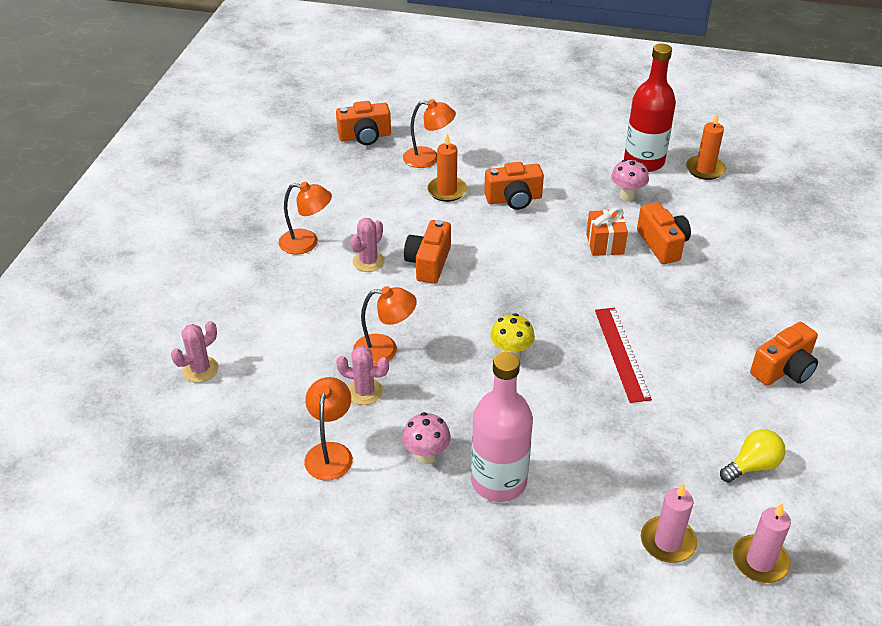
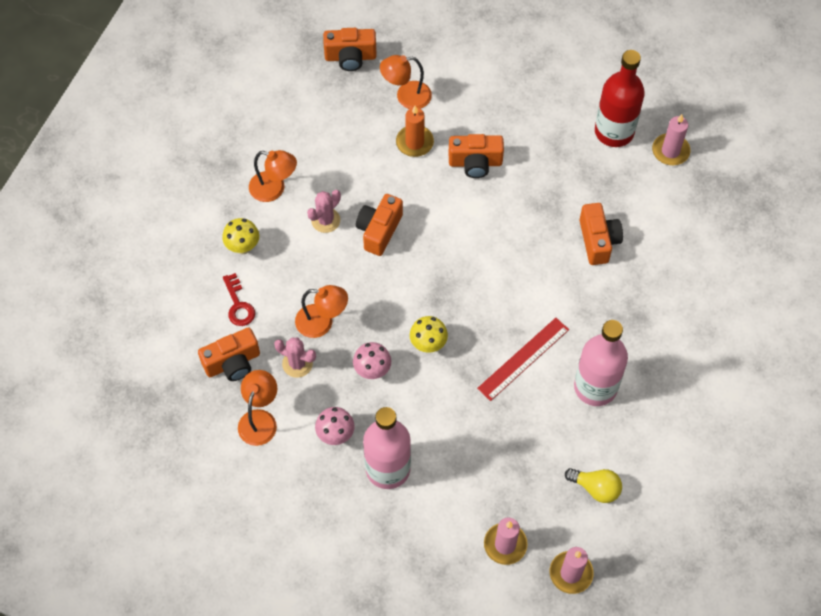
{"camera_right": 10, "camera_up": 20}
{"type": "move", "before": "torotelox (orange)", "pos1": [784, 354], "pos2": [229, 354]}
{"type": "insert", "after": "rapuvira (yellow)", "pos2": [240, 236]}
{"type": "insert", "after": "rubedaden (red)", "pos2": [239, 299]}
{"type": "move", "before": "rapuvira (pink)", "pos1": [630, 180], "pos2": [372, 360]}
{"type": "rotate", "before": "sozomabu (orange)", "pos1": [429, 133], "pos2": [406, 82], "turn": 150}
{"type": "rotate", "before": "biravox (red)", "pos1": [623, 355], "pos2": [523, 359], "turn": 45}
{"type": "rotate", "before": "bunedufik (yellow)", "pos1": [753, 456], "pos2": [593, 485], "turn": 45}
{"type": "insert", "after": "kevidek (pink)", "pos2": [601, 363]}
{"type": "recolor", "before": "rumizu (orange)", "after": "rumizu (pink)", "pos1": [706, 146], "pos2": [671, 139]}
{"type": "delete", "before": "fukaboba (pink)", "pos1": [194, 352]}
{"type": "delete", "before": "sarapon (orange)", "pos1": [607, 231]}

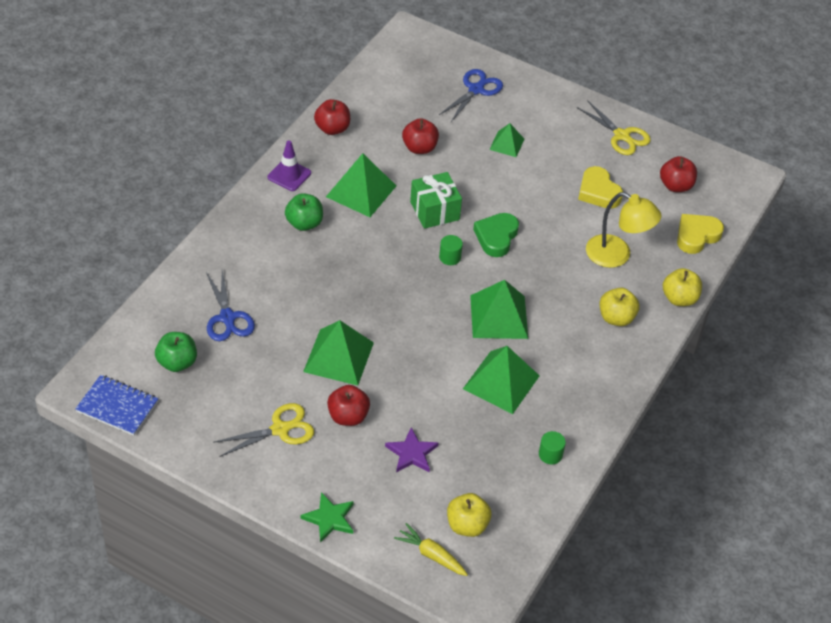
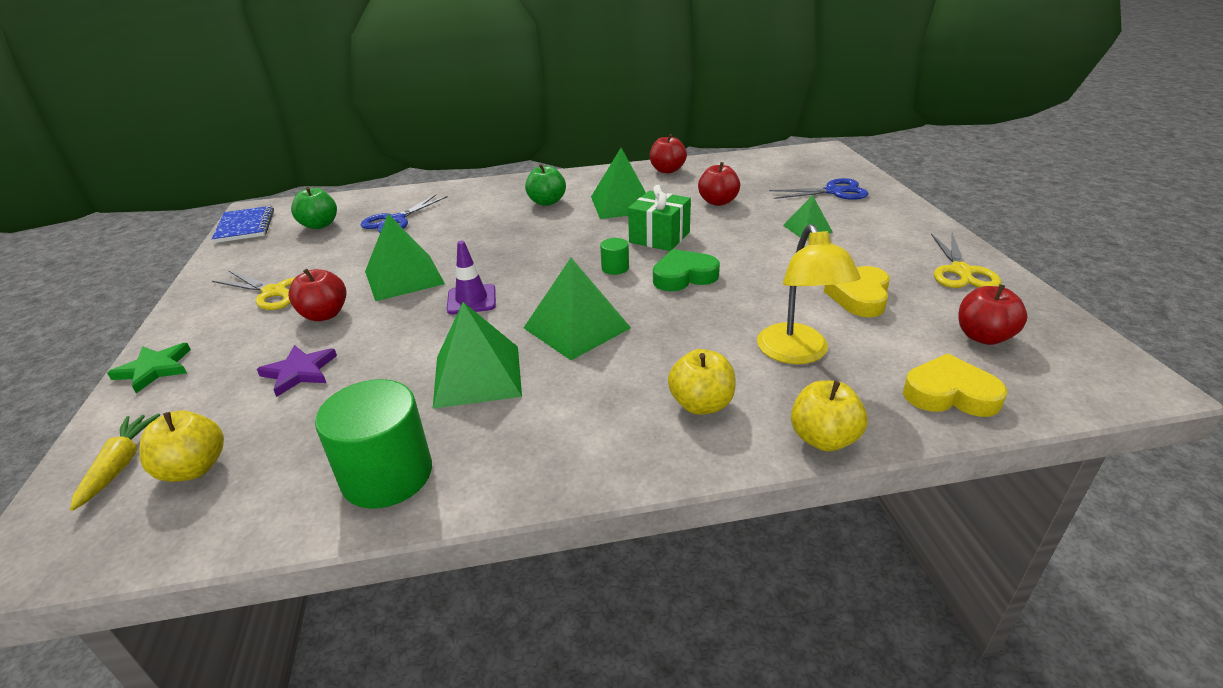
{"camera_right": 55, "camera_up": -15}
{"type": "resize", "before": "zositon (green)", "pos1": [552, 447], "pos2": [373, 444], "scale": 2.16}
{"type": "move", "before": "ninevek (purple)", "pos1": [289, 166], "pos2": [471, 277]}

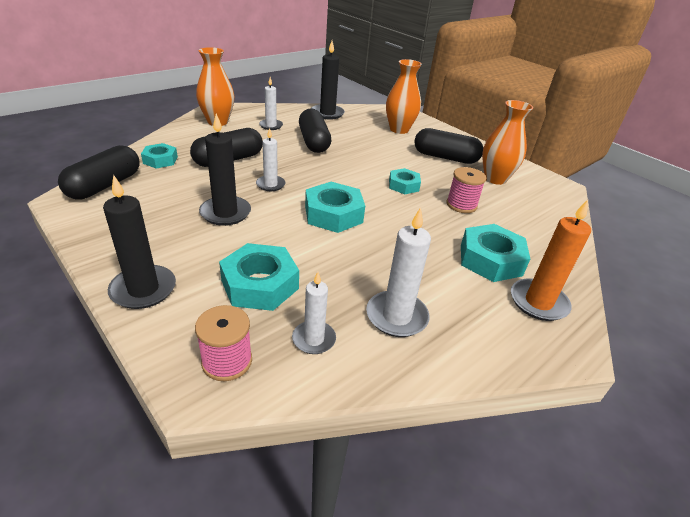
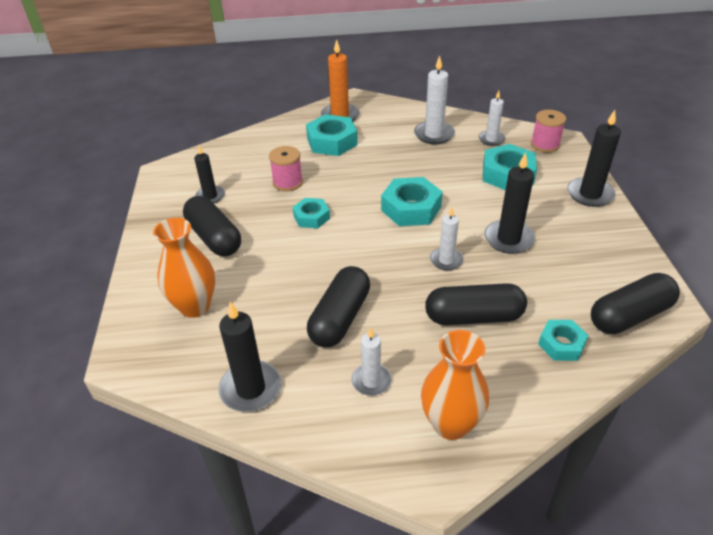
{"camera_right": -140, "camera_up": 5}
{"type": "replace", "before": "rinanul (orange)", "after": "rumizu (black)", "pos1": [507, 142], "pos2": [209, 174]}

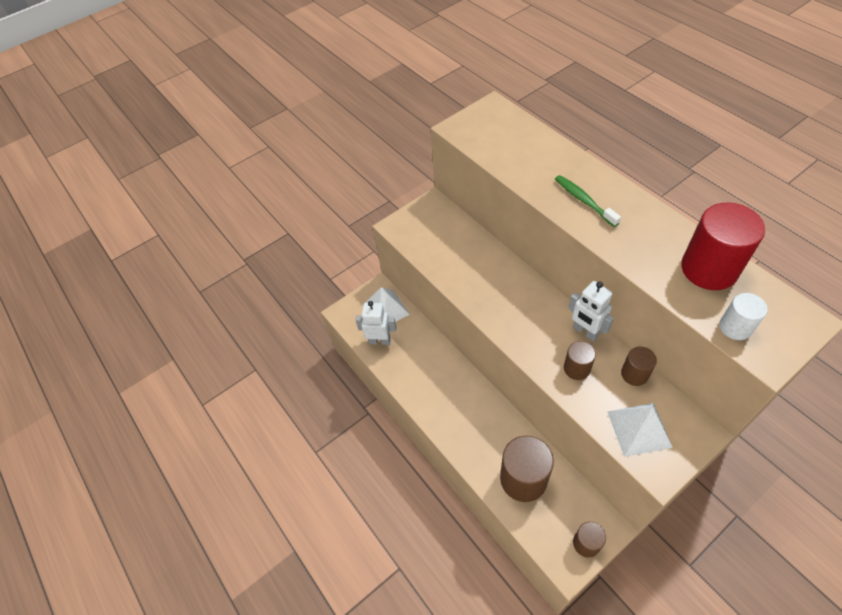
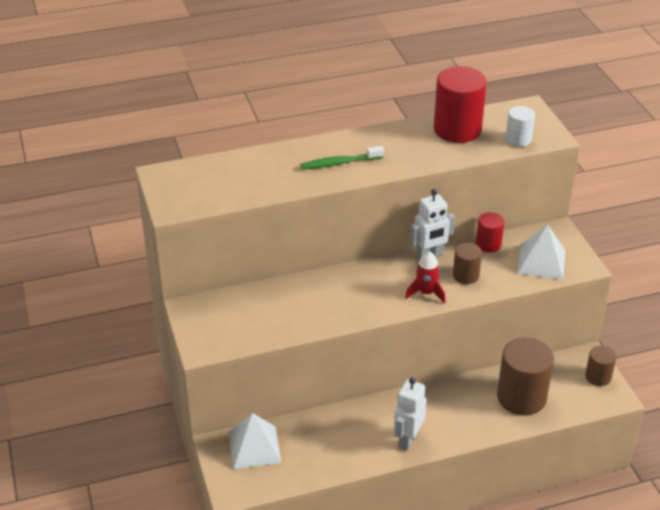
{"camera_right": -75, "camera_up": -15}
{"type": "move", "before": "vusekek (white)", "pos1": [376, 323], "pos2": [410, 413]}
{"type": "insert", "after": "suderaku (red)", "pos2": [425, 277]}
{"type": "recolor", "before": "zositon (brown)", "after": "zositon (red)", "pos1": [639, 366], "pos2": [490, 232]}

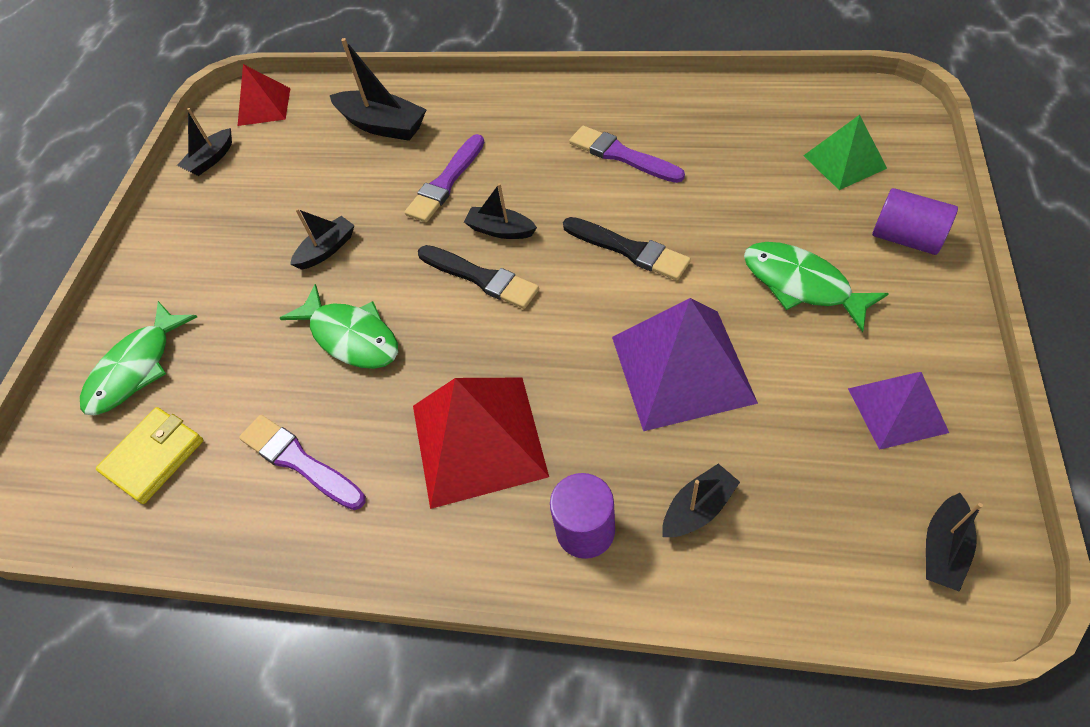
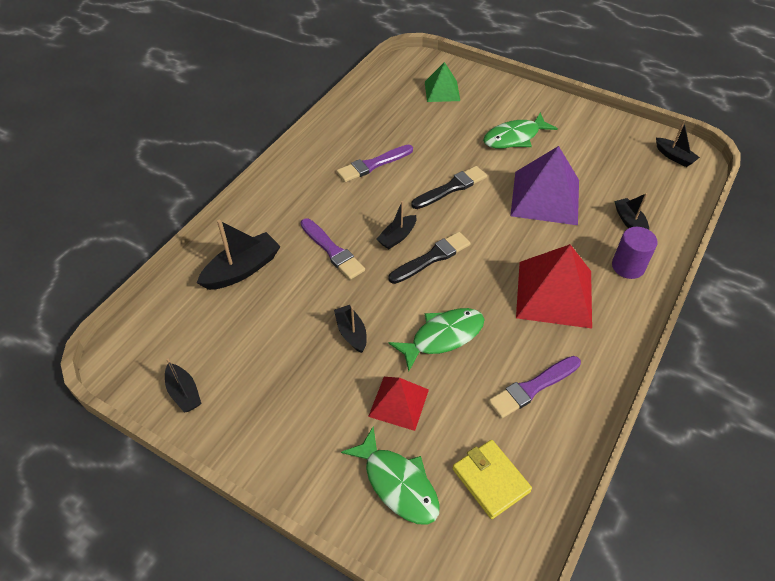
{"camera_right": -75, "camera_up": -5}
{"type": "move", "before": "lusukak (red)", "pos1": [264, 95], "pos2": [398, 404]}
{"type": "delete", "before": "lusukak (purple)", "pos1": [898, 411]}
{"type": "delete", "before": "zositon (purple)", "pos1": [915, 221]}

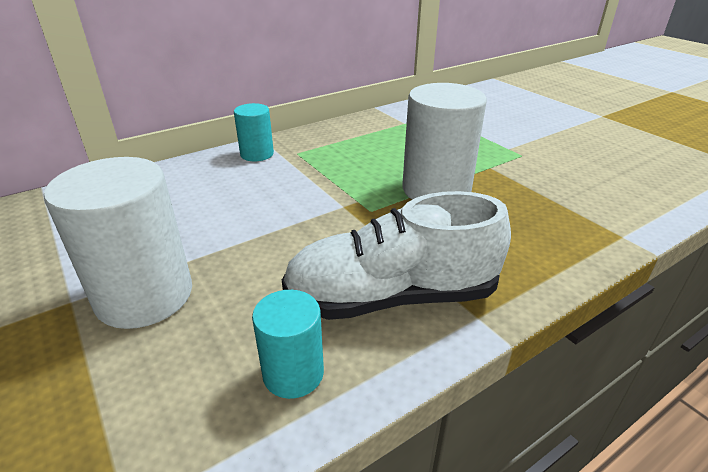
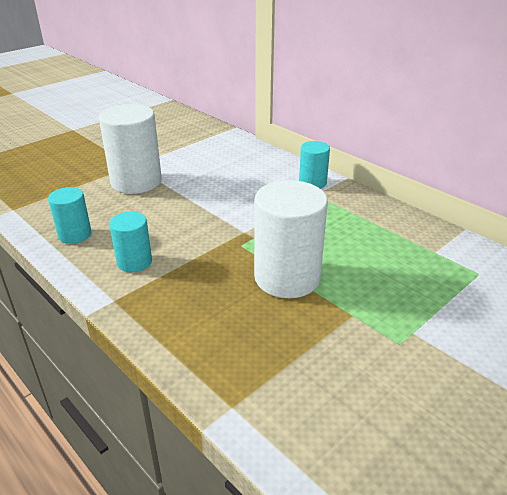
{"camera_right": 80, "camera_up": 0}
{"type": "replace", "before": "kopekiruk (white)", "after": "zositon (turquoise)", "pos1": [396, 255], "pos2": [130, 242]}

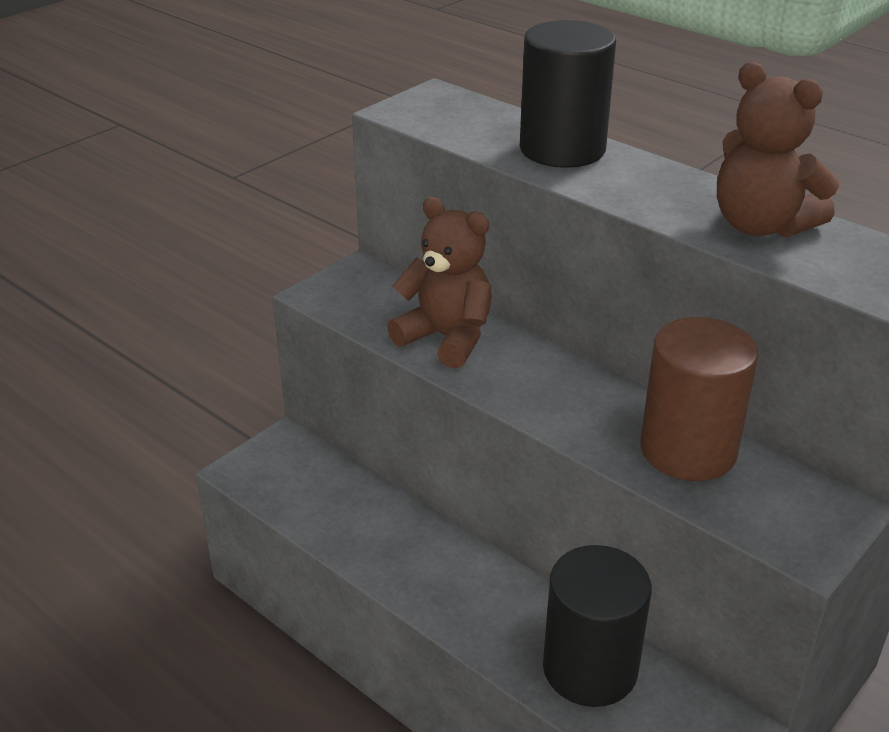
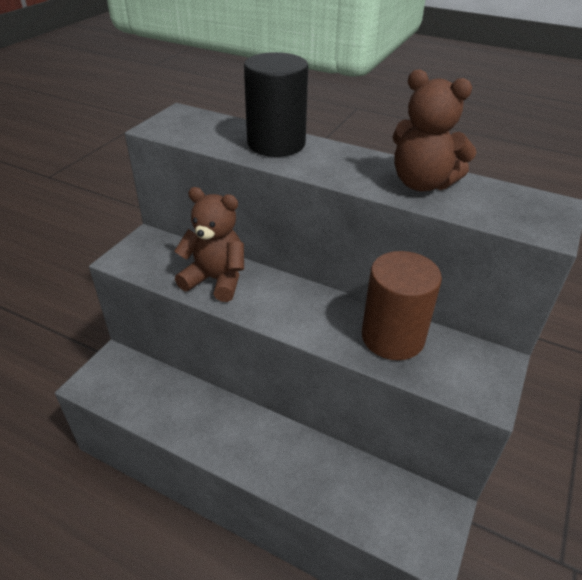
{"camera_right": -15, "camera_up": 5}
{"type": "delete", "before": "zositon (black)", "pos1": [597, 626]}

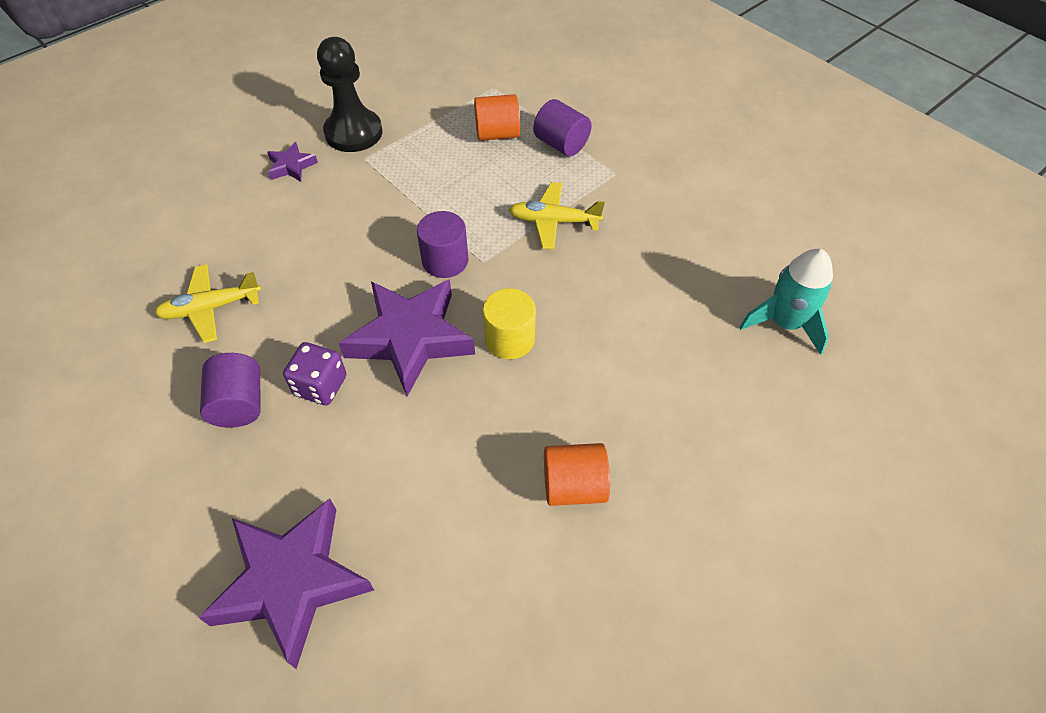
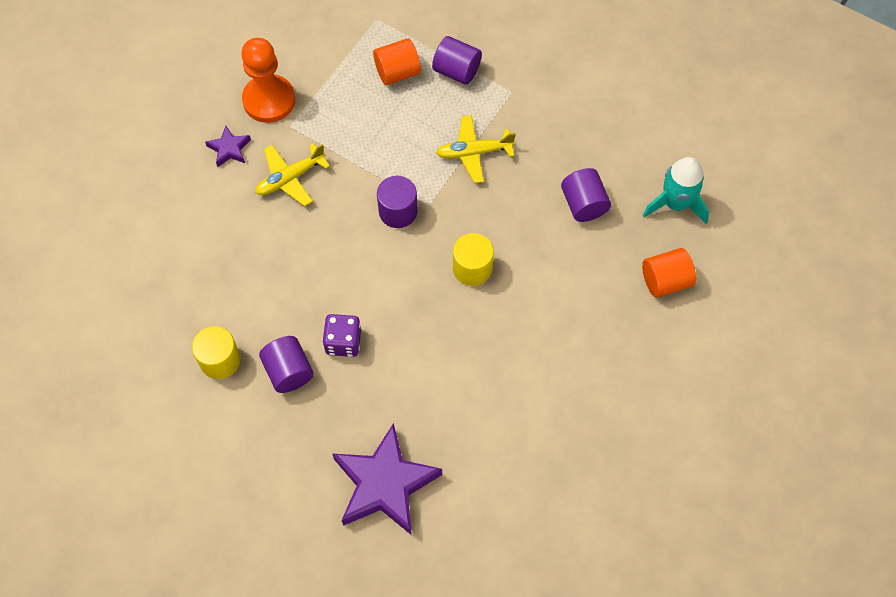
{"camera_right": -15, "camera_up": 10}
{"type": "insert", "after": "zositon (yellow)", "pos2": [216, 352]}
{"type": "recolor", "before": "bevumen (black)", "after": "bevumen (orange)", "pos1": [350, 94], "pos2": [268, 80]}
{"type": "move", "before": "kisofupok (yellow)", "pos1": [207, 303], "pos2": [292, 174]}
{"type": "insert", "after": "zositon (purple)", "pos2": [586, 195]}
{"type": "move", "before": "zositon (orange)", "pos1": [577, 474], "pos2": [669, 272]}
{"type": "delete", "before": "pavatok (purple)", "pos1": [407, 338]}

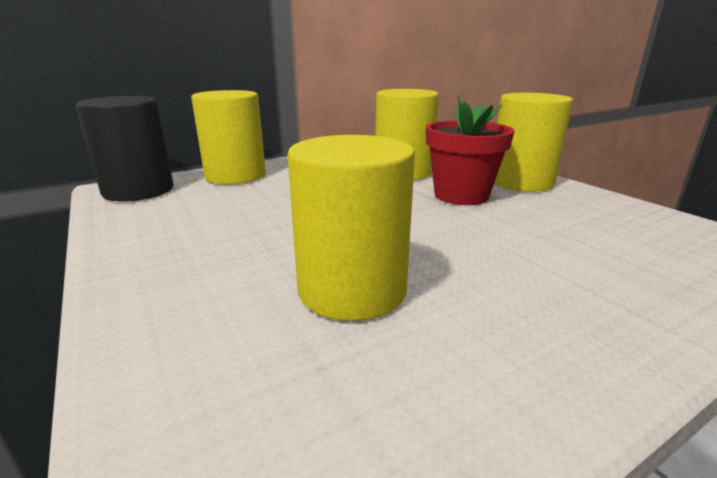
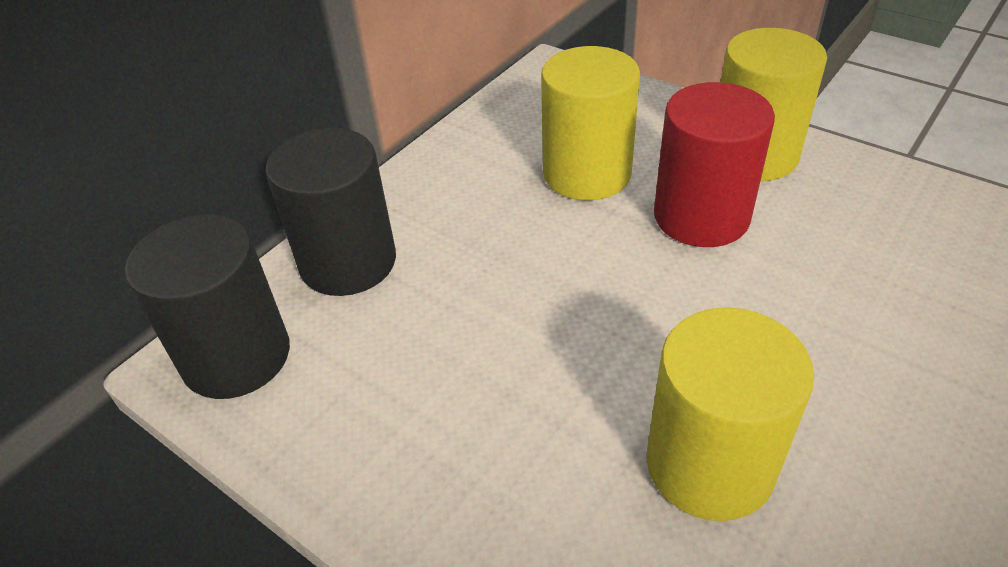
{"camera_right": -20, "camera_up": 20}
{"type": "recolor", "before": "zositon (yellow)", "after": "zositon (black)", "pos1": [228, 137], "pos2": [330, 212]}
{"type": "replace", "before": "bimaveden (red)", "after": "zositon (red)", "pos1": [470, 150], "pos2": [714, 164]}

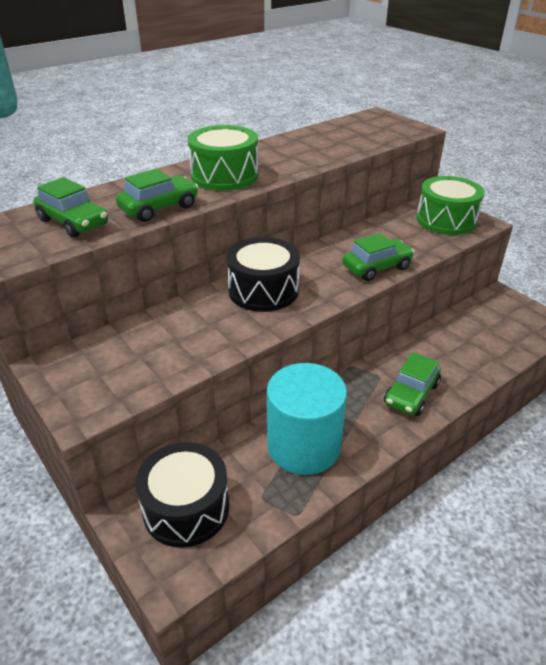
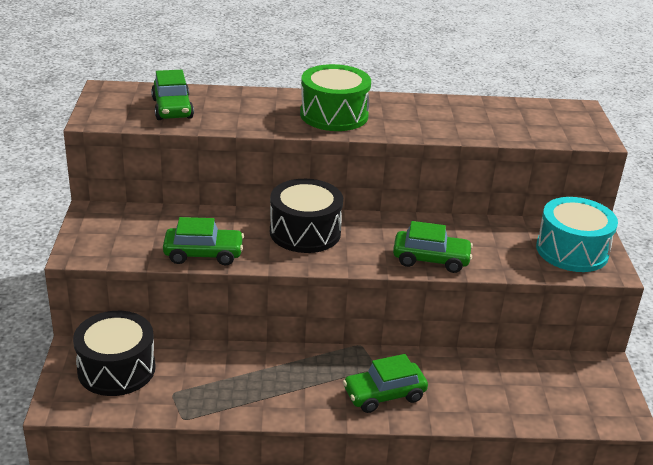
{"camera_right": 35, "camera_up": -5}
{"type": "move", "before": "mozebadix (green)", "pos1": [157, 195], "pos2": [203, 241]}
{"type": "recolor", "before": "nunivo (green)", "after": "nunivo (turquoise)", "pos1": [451, 205], "pos2": [577, 234]}
{"type": "delete", "before": "zositon (turquoise)", "pos1": [307, 419]}

